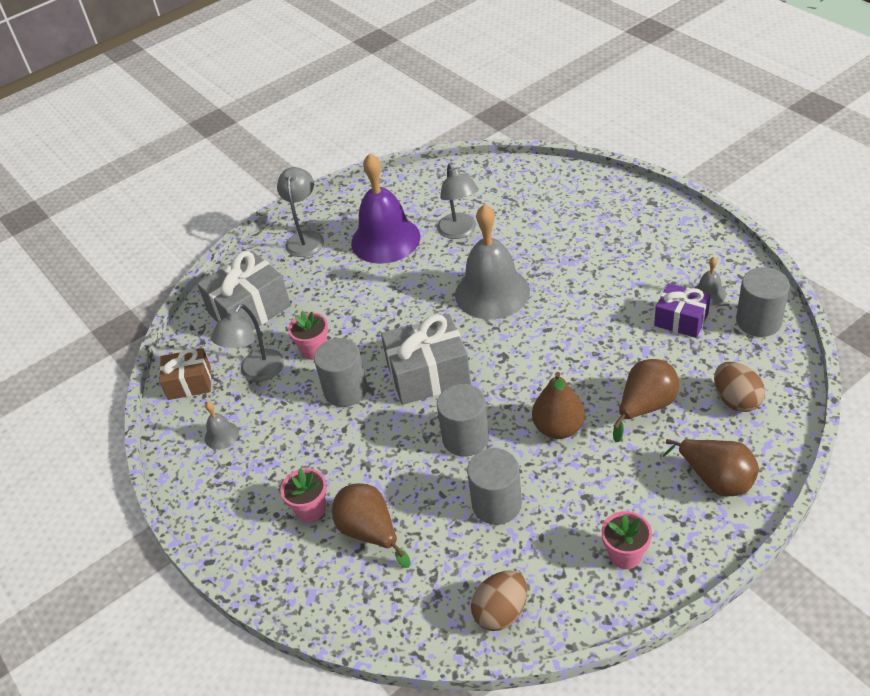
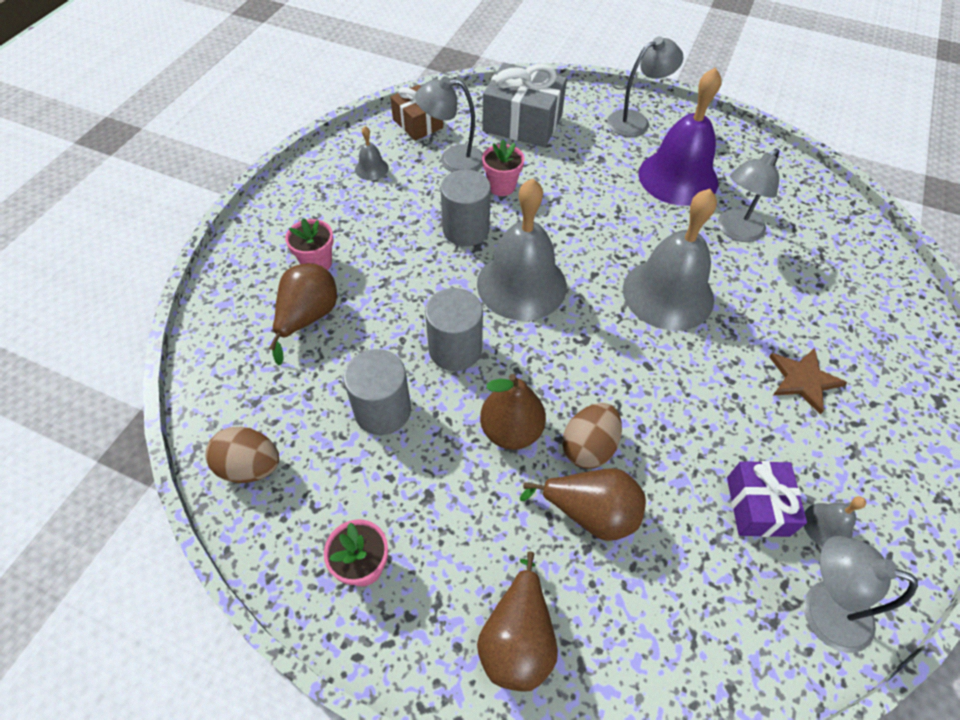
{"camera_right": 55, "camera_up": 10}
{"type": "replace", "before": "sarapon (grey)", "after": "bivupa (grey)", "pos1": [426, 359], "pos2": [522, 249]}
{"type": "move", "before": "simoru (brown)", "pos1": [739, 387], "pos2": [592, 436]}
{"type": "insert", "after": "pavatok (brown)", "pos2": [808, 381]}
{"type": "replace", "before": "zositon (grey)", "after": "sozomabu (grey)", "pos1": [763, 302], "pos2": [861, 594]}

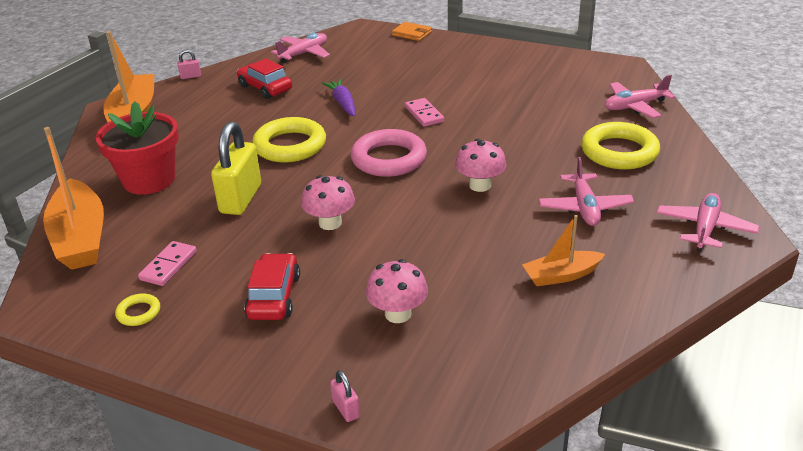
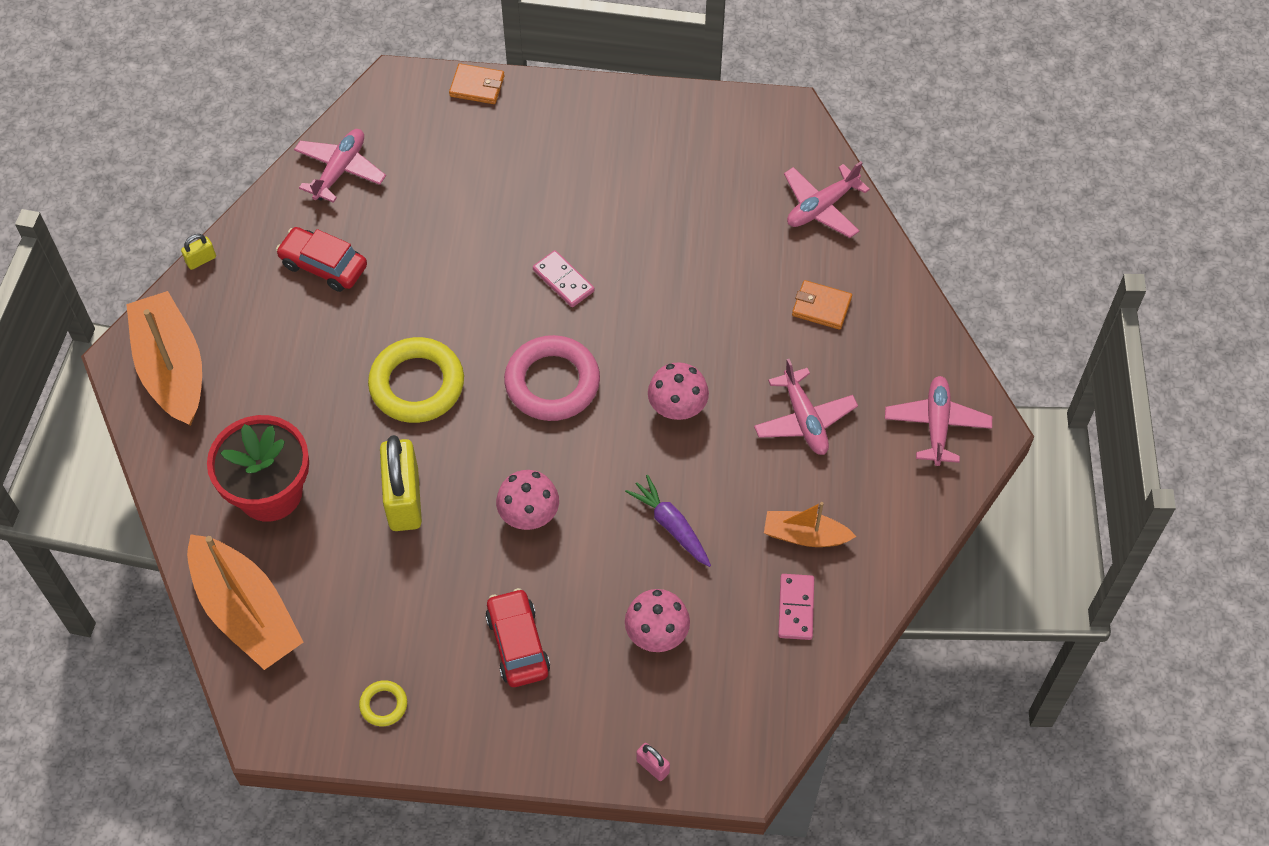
{"camera_right": -20, "camera_up": 25}
{"type": "recolor", "before": "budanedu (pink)", "after": "budanedu (yellow)", "pos1": [189, 64], "pos2": [198, 252]}
{"type": "move", "before": "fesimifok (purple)", "pos1": [338, 97], "pos2": [668, 521]}
{"type": "rotate", "before": "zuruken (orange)", "pos1": [563, 250], "pos2": [810, 524], "turn": 45}
{"type": "move", "before": "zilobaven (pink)", "pos1": [167, 263], "pos2": [796, 607]}
{"type": "replace", "before": "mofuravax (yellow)", "after": "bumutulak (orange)", "pos1": [620, 146], "pos2": [822, 305]}

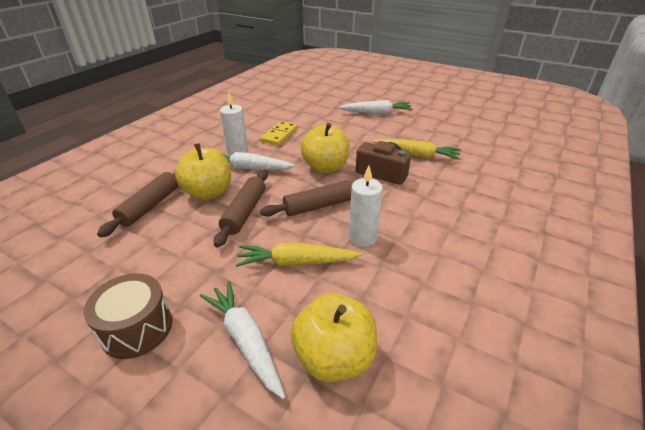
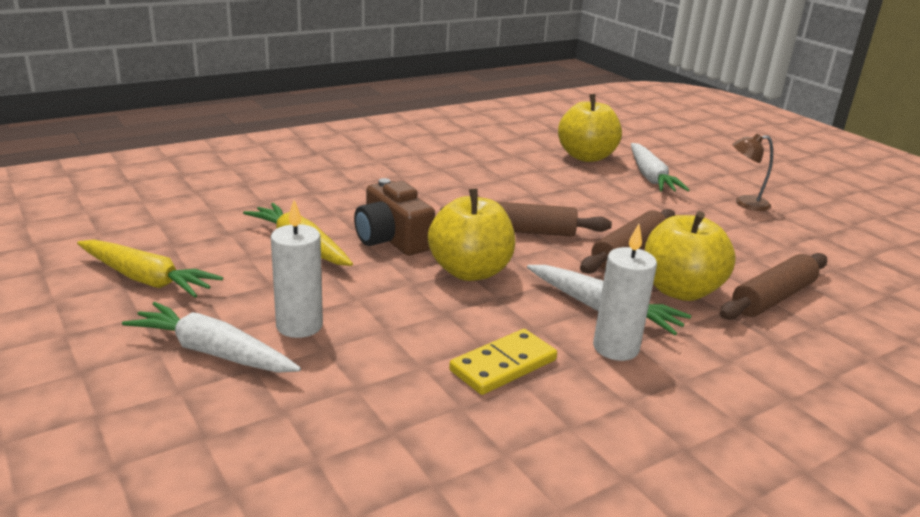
{"camera_right": -155, "camera_up": -10}
{"type": "move", "before": "fesimifok (yellow)", "pos1": [298, 255], "pos2": [150, 268]}
{"type": "move", "before": "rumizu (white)", "pos1": [366, 206], "pos2": [297, 269]}
{"type": "replace", "before": "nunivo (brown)", "after": "sozomabu (brown)", "pos1": [127, 316], "pos2": [752, 172]}

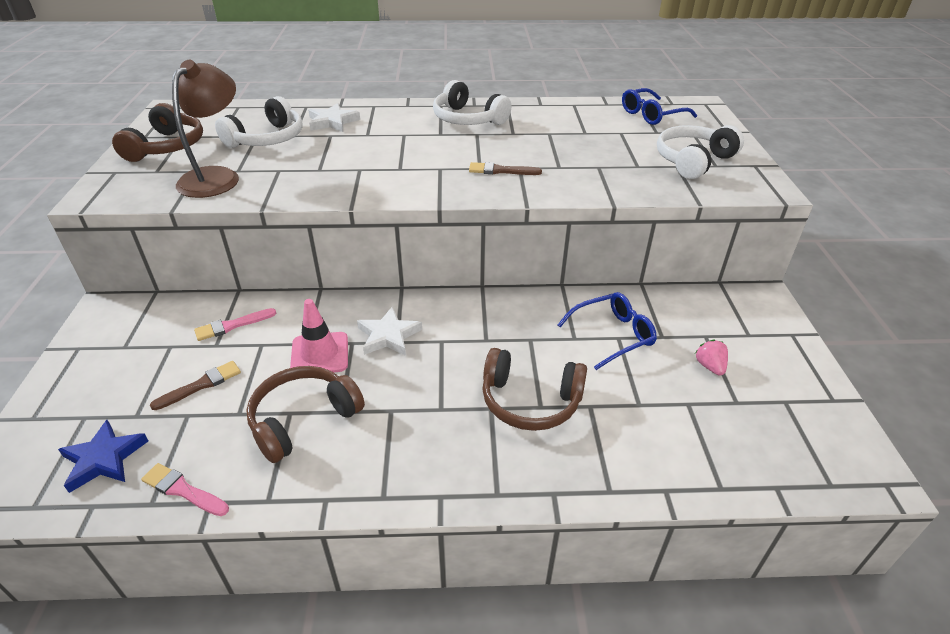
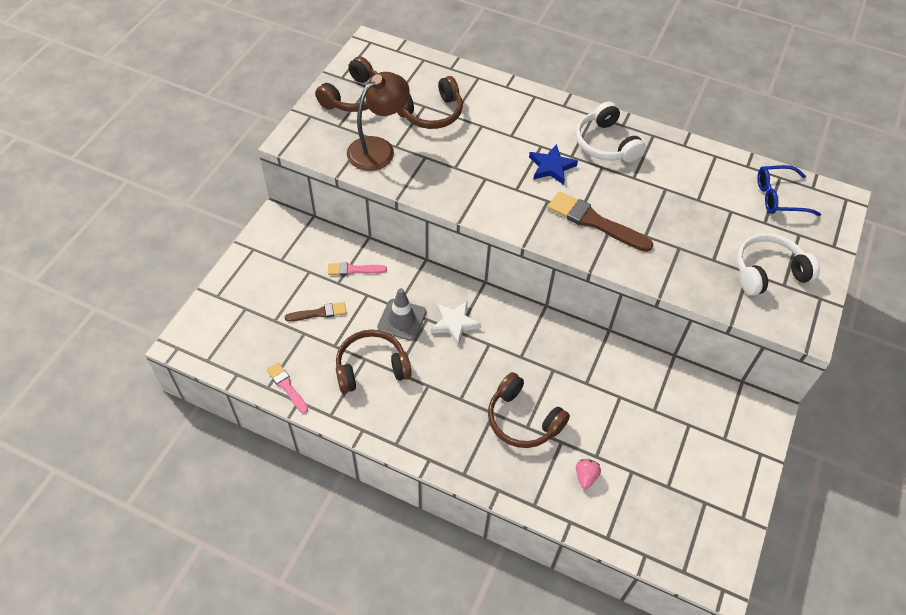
{"camera_right": 25, "camera_up": 15}
{"type": "recolor", "before": "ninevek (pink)", "after": "ninevek (grey)", "pos1": [319, 336], "pos2": [401, 314]}
{"type": "recolor", "before": "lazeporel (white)", "after": "lazeporel (brown)", "pos1": [259, 122], "pos2": [430, 102]}
{"type": "move", "before": "pavatok (blue)", "pos1": [103, 456], "pos2": [553, 164]}
{"type": "resize", "before": "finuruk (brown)", "pos1": [505, 168], "pos2": [600, 221], "scale": 1.78}
{"type": "move", "before": "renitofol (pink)", "pos1": [711, 358], "pos2": [588, 474]}
{"type": "delete", "before": "pavatok (white)", "pos1": [334, 117]}
{"type": "delete", "before": "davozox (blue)", "pos1": [607, 331]}

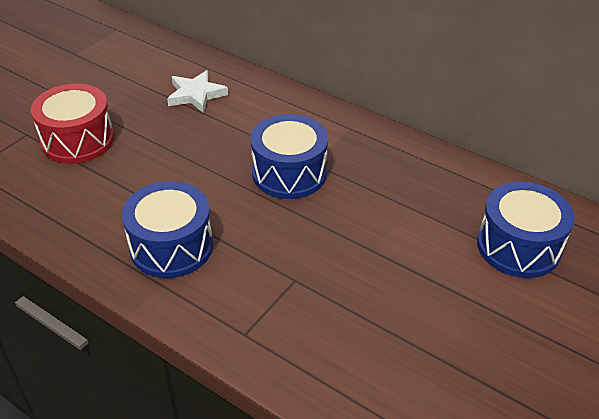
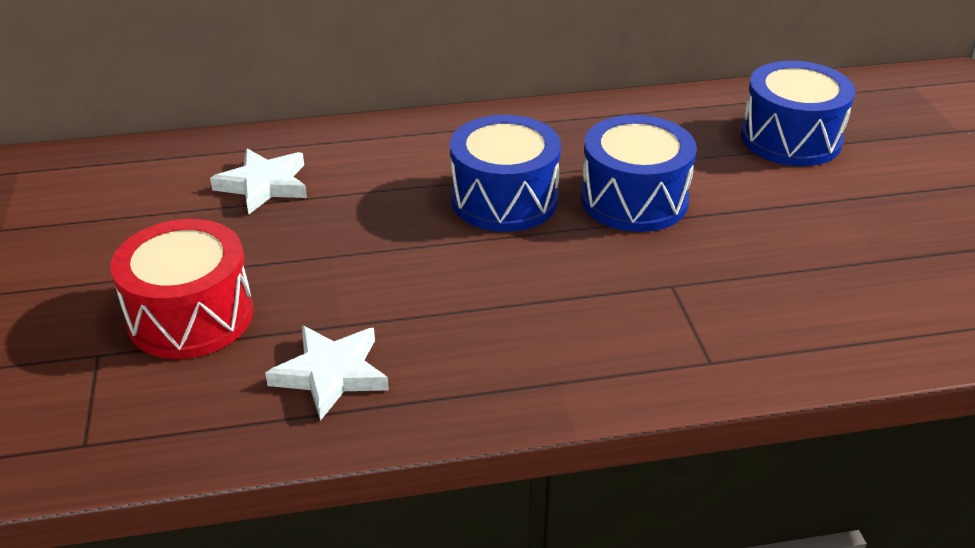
{"camera_right": -45, "camera_up": -5}
{"type": "insert", "after": "pavatok (white)", "pos2": [327, 373]}
{"type": "move", "before": "nunivo (blue)", "pos1": [167, 229], "pos2": [639, 173]}

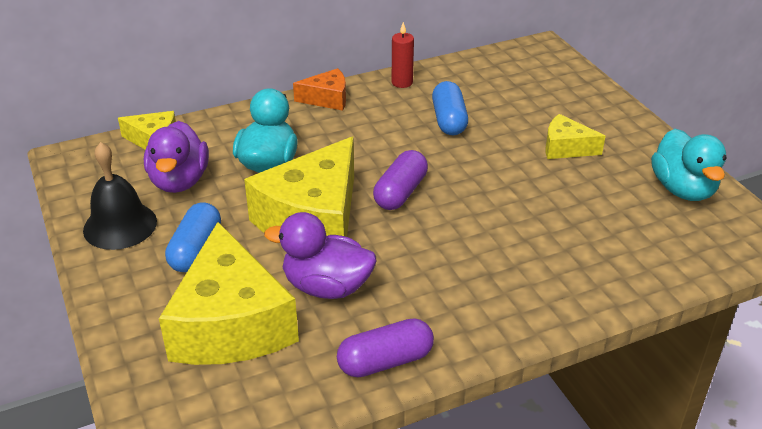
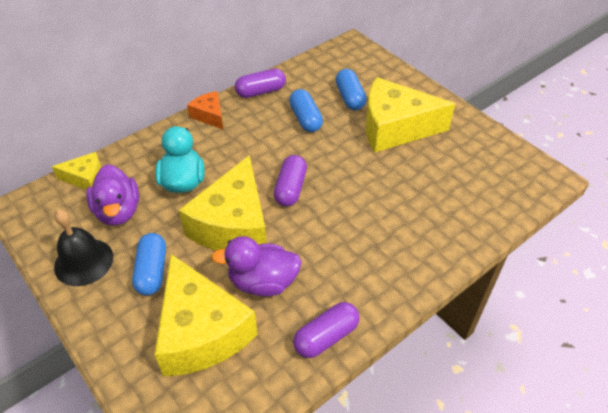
{"camera_right": -15, "camera_up": 10}
{"type": "rotate", "before": "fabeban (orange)", "pos1": [319, 89], "pos2": [205, 110], "turn": -105}
{"type": "replace", "before": "rumizu (red)", "after": "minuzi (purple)", "pos1": [403, 55], "pos2": [260, 83]}
{"type": "insert", "after": "minuzi (blue)", "pos2": [351, 89]}
{"type": "resize", "before": "fabeban (yellow)", "pos1": [576, 136], "pos2": [410, 115], "scale": 2.05}
{"type": "delete", "before": "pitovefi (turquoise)", "pos1": [689, 165]}

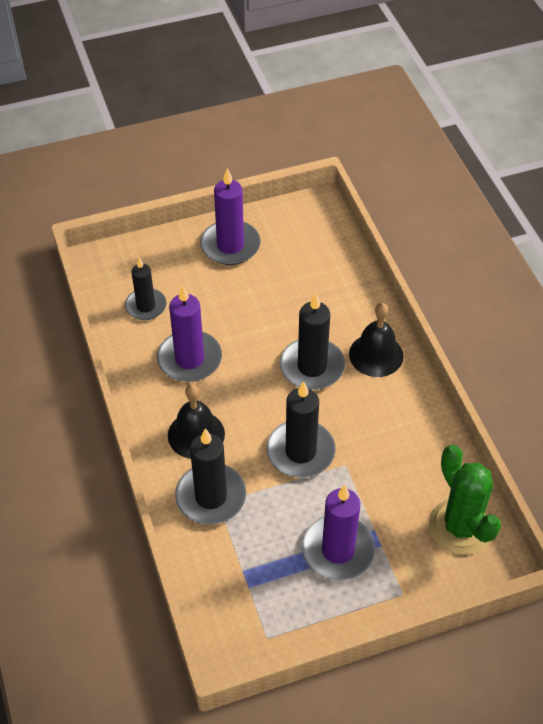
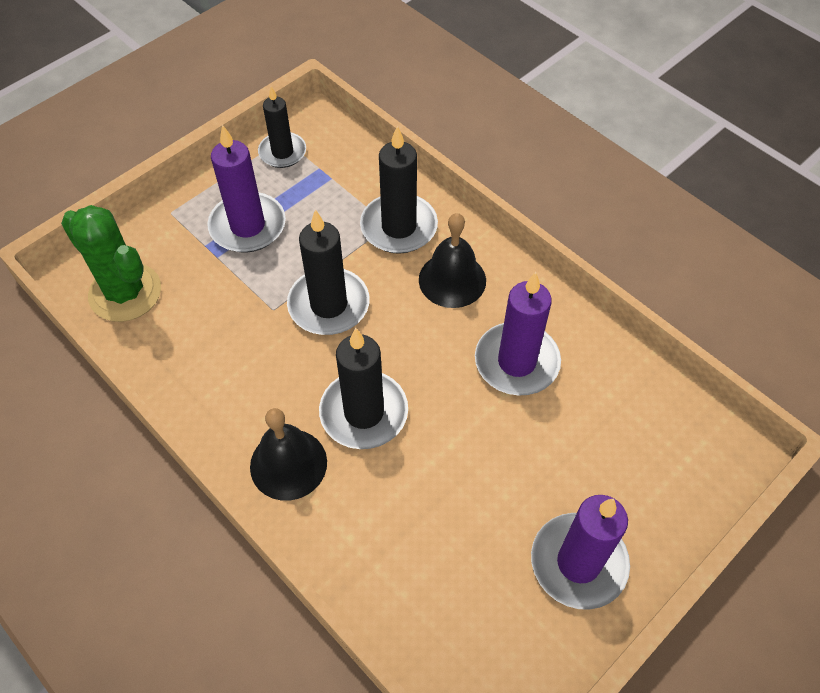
{"camera_right": 155, "camera_up": 5}
{"type": "move", "before": "rumizu (black)", "pos1": [145, 289], "pos2": [282, 127]}

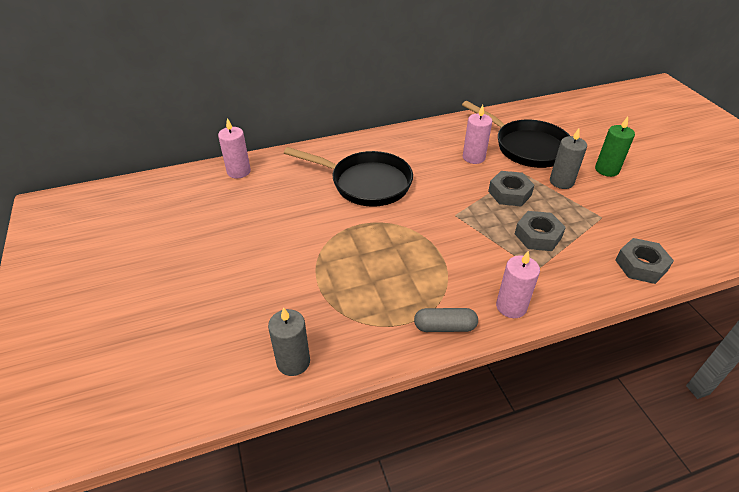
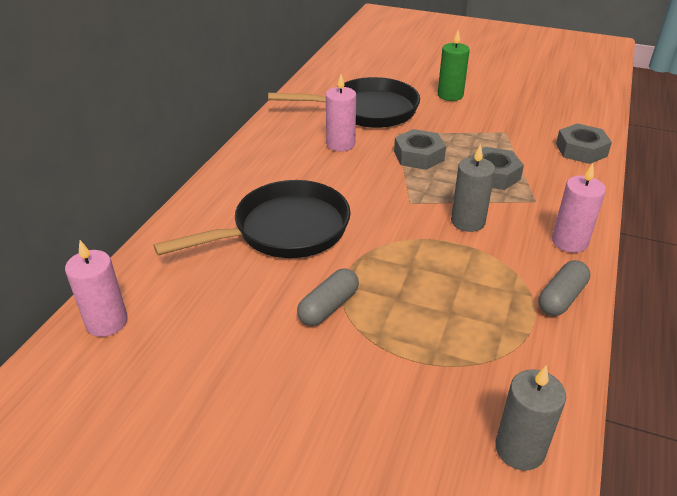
{"camera_right": -50, "camera_up": -5}
{"type": "insert", "after": "minuzi (grey)", "pos2": [328, 297]}
{"type": "move", "before": "rumizu (grey)", "pos1": [568, 158], "pos2": [473, 188]}

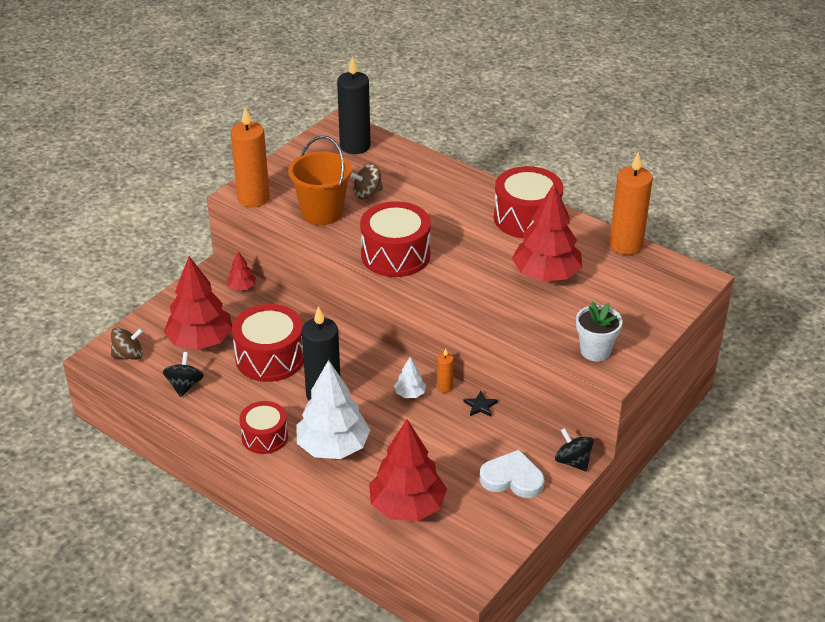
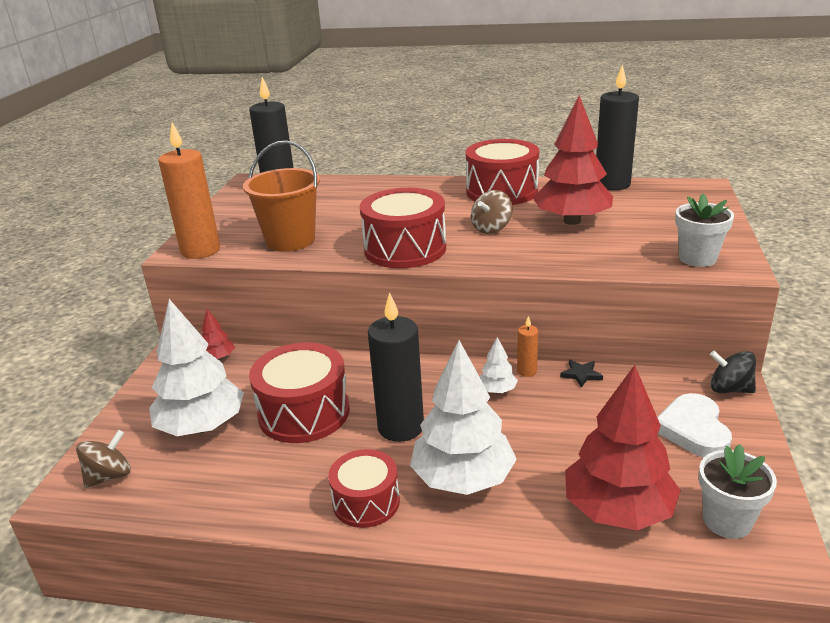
{"camera_right": -25, "camera_up": -10}
{"type": "recolor", "before": "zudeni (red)", "after": "zudeni (white)", "pos1": [198, 303], "pos2": [196, 367]}
{"type": "move", "before": "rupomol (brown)", "pos1": [367, 181], "pos2": [492, 212]}
{"type": "recolor", "before": "rumizu (orange)", "after": "rumizu (black)", "pos1": [631, 203], "pos2": [617, 127]}
{"type": "rotate", "before": "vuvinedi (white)", "pos1": [512, 474], "pos2": [694, 425], "turn": -75}
{"type": "insert", "after": "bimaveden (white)", "pos2": [738, 491]}
{"type": "delete", "before": "rupomol (black)", "pos1": [183, 374]}

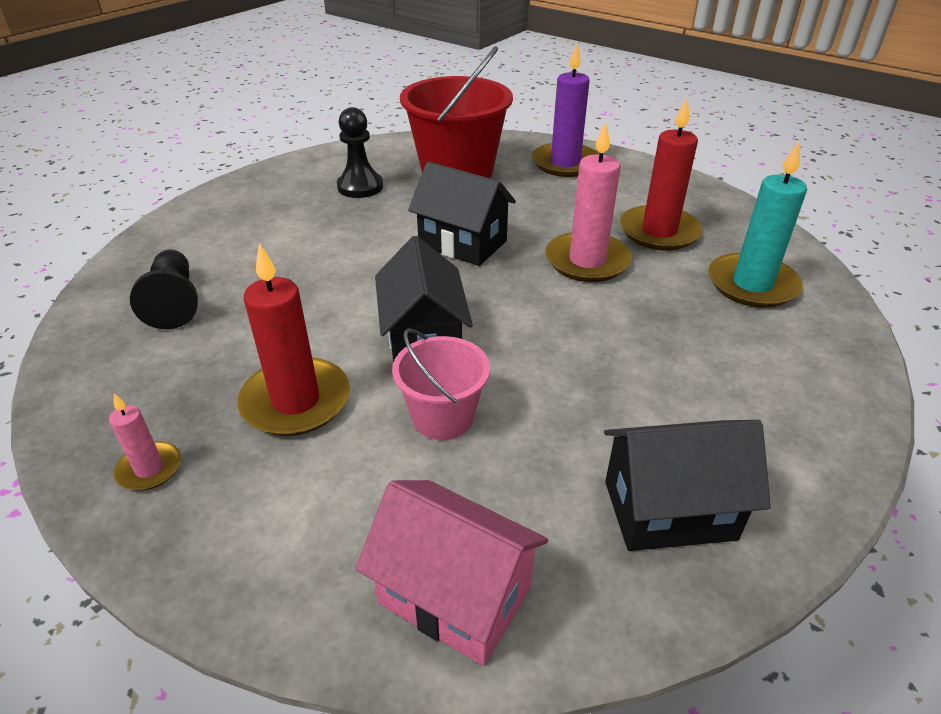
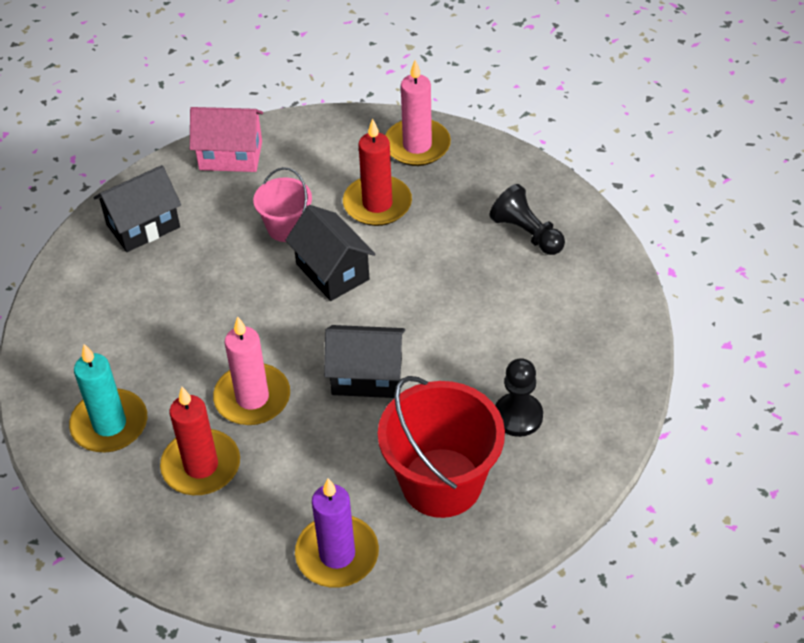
{"camera_right": 155, "camera_up": 10}
{"type": "resize", "before": "rumizu (pink)", "pos1": [145, 442], "pos2": [418, 113], "scale": 1.92}

